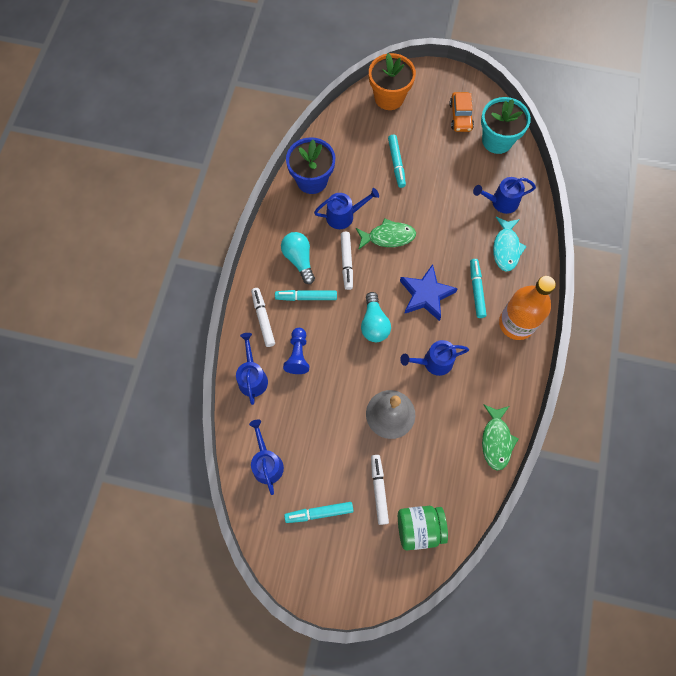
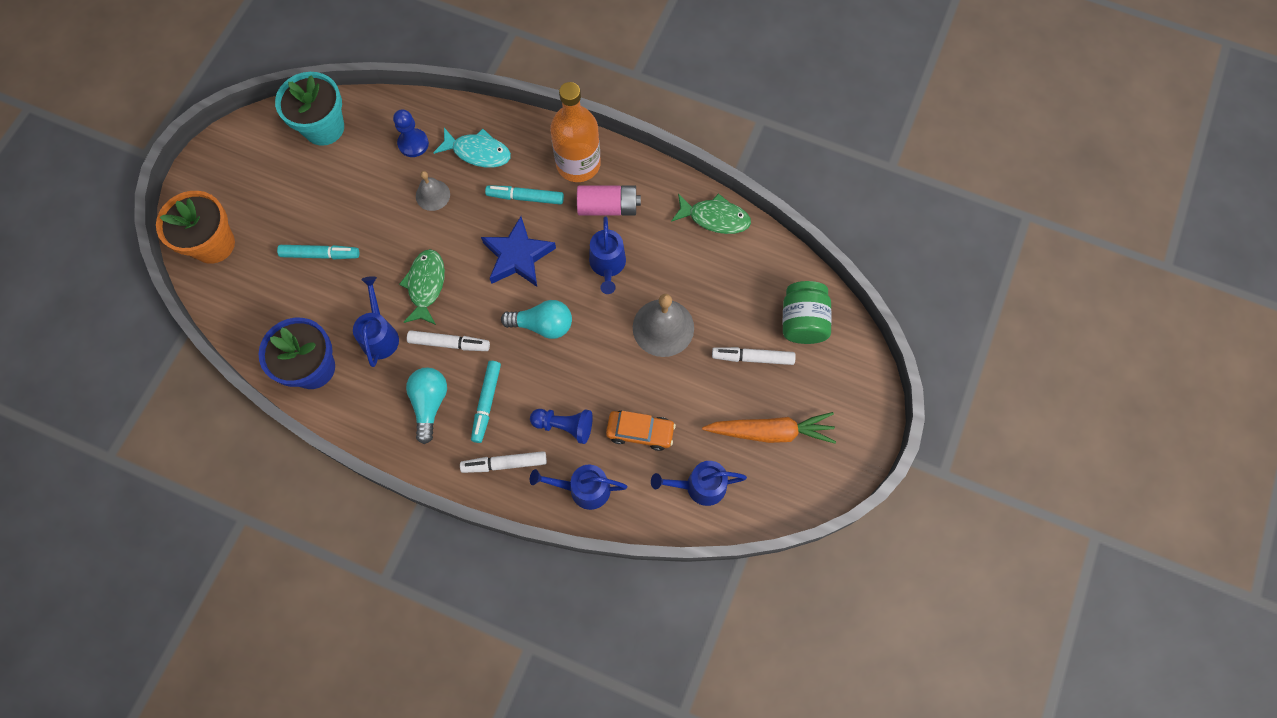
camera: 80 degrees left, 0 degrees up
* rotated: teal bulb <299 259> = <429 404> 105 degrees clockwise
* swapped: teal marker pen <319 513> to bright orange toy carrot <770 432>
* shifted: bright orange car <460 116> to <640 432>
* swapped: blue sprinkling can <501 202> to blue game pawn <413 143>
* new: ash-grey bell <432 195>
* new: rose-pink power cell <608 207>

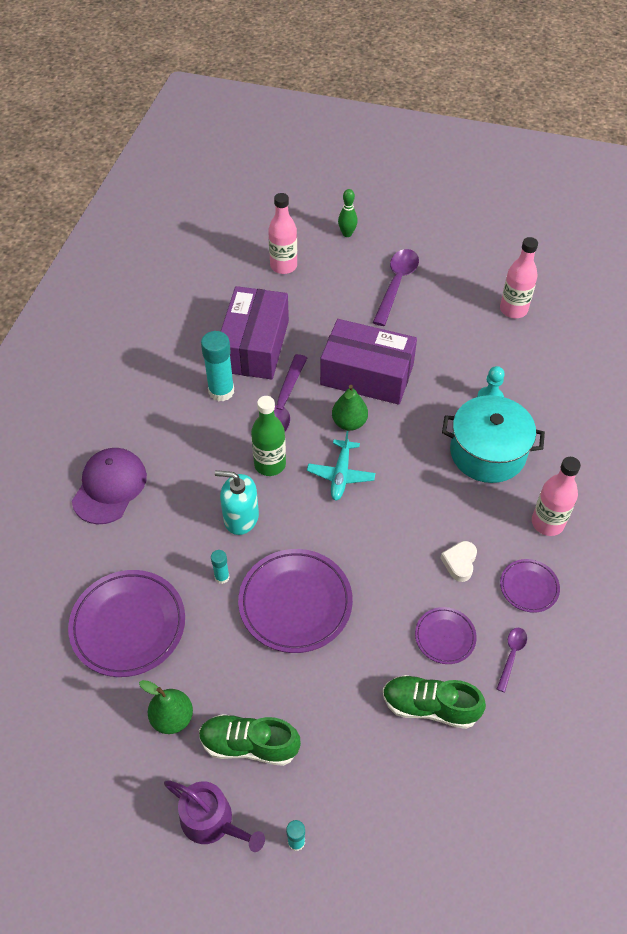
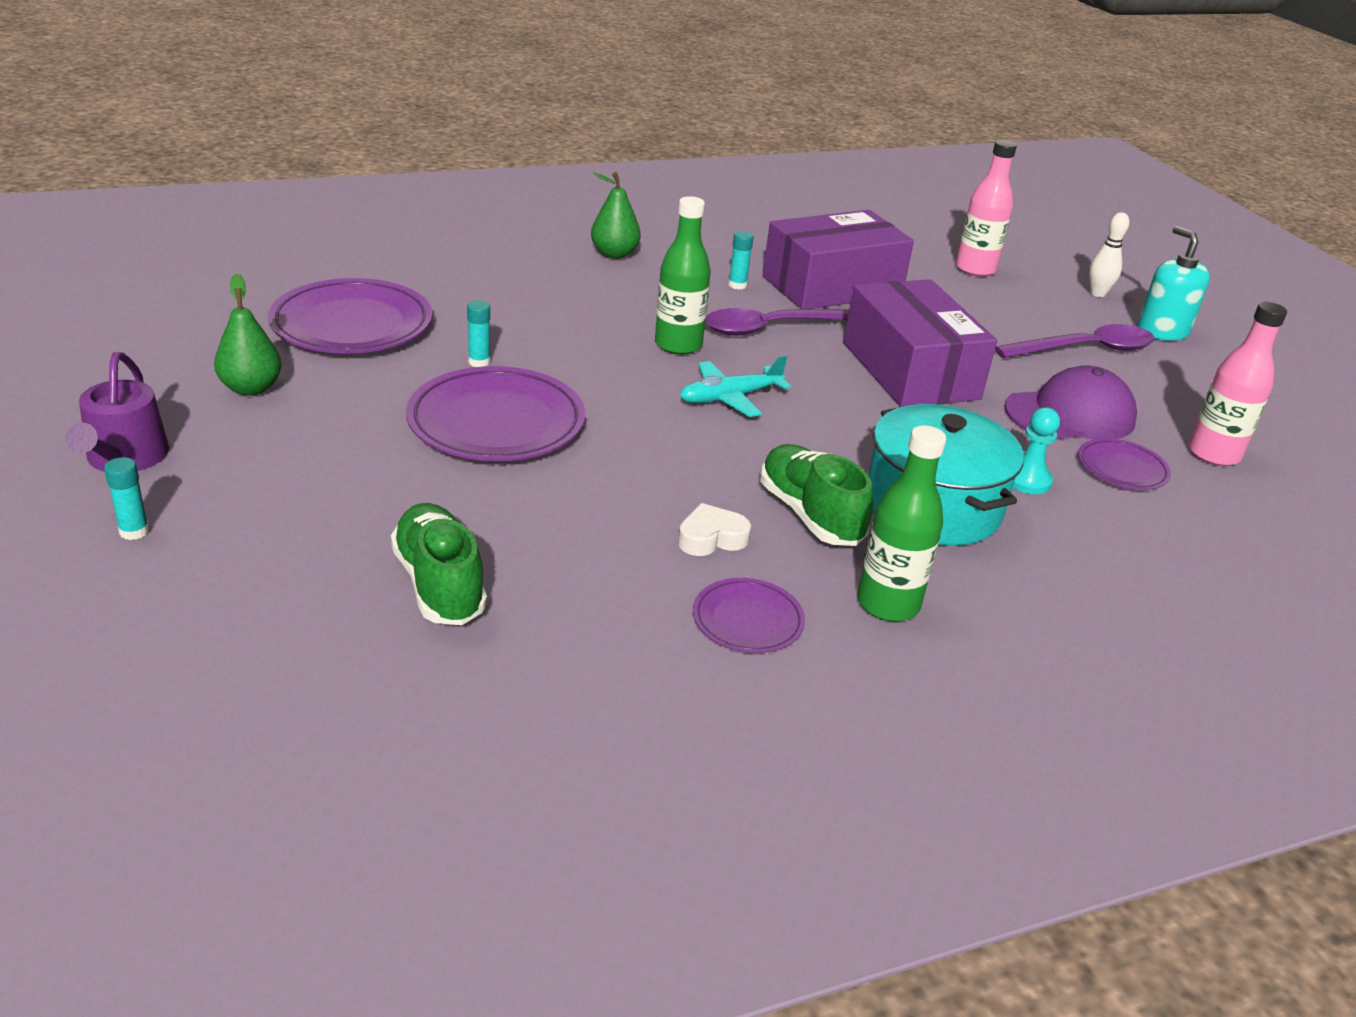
camera: 50 degrees right, 20 degrees down
* shifted: royal purple baseball cap <109 487> to <1070 414>
* shifted: emerald shoe <249 744> to <810 514>
* scaled: teal glue <221 391> = <737 285> x0.50
* shifted: teal soap pump <241 518> to <1162 331>
* shifted: emerald toy pear <349 423> to <614 254>
* repainted: emerald bowling pin <347 234> to white bowling pin <1097 294>
* shifted: royal purple dinner plate <445 637> to <1122 469>
* gone: royal purple teaspoon <511 655>
* repainted: rose-pink flask <547 523> to emerald flask <888 604>

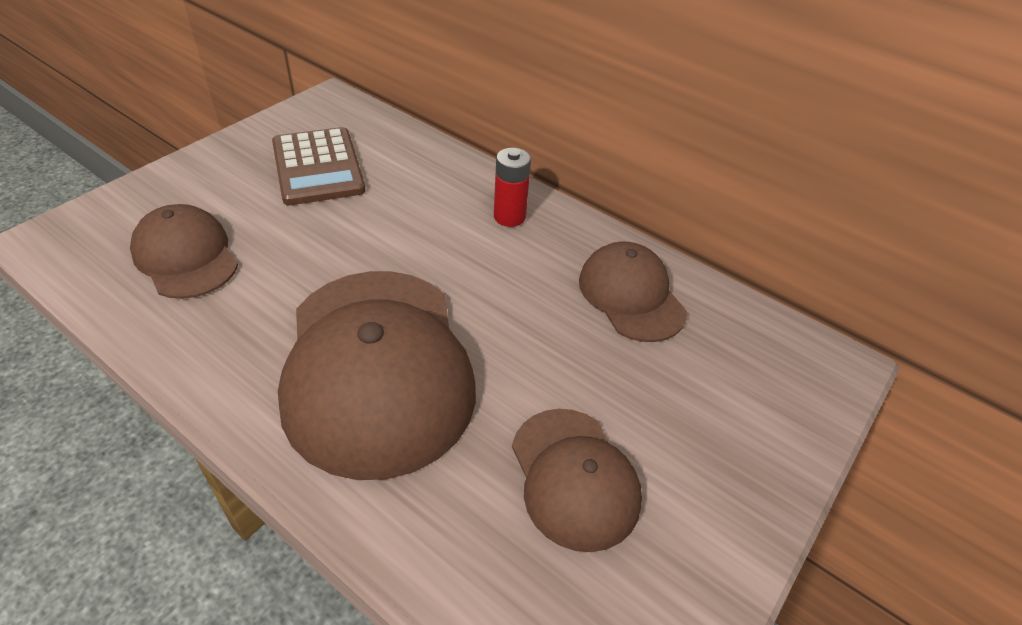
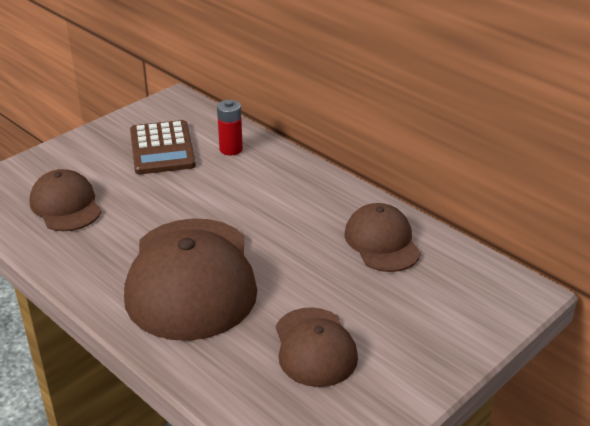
camera: 10 degrees right, 10 degrees down
* shifted: red power cell <509 217> to <231 149>

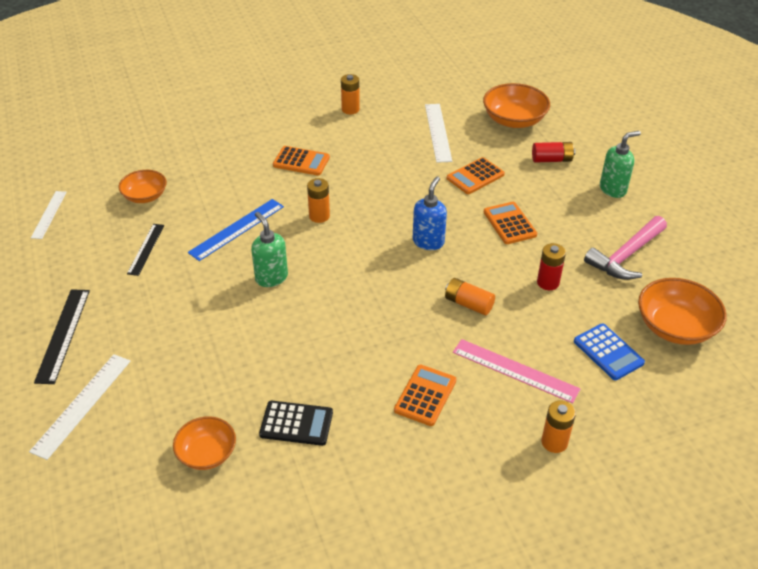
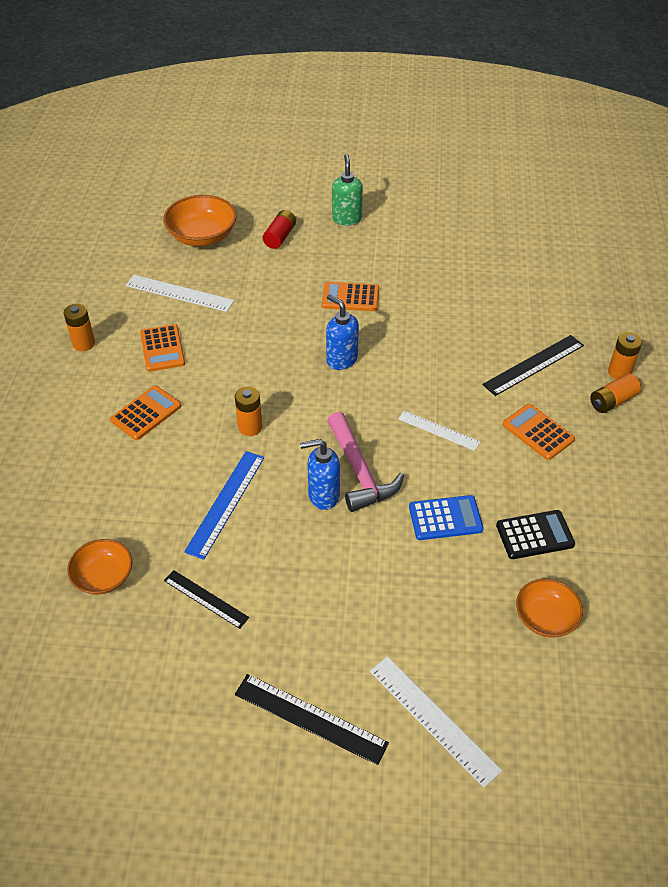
camera: 65 degrees left, 5 degrees up
* shifted: white measuring stick <49 214> to <438 430>
* rotated: blue measuring stick <237 229> = <225 503> 45 degrees clockwise
* repainted: emerald soap pump <271 277> to blue soap pump <323 495>
* rotated: ebony calculator <296 423> = <534 535> 45 degrees clockwise
* shifted: bright orange power cell <468 304> to <612 401>
* shifted: bright orange calculator <475 176> to <162 348>
* repainted: rose-pink measuring stick <515 370> to ebony measuring stick <533 365>
* gone: red power cell <548 282>
* shifted: blue calculator <608 352> to <445 518>
* shifted: rose-pink claw hammer <626 256> to <360 472>
* gone: bright orange bowl <675 327>

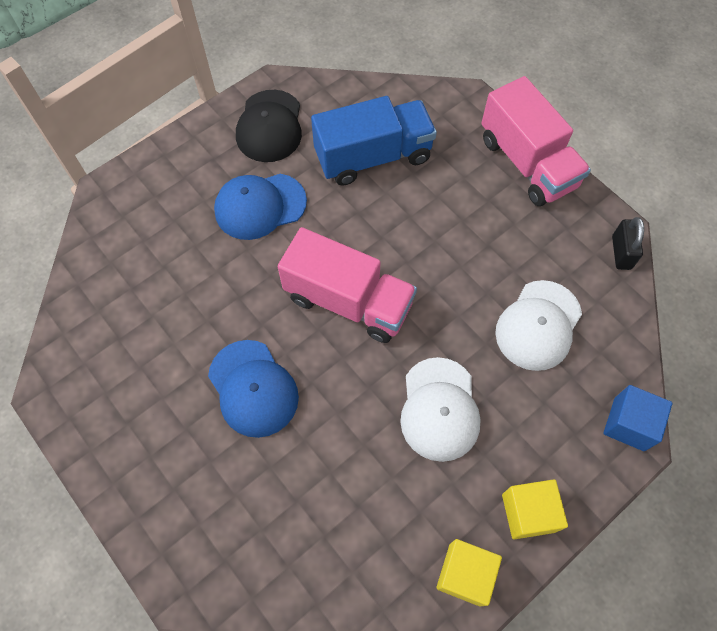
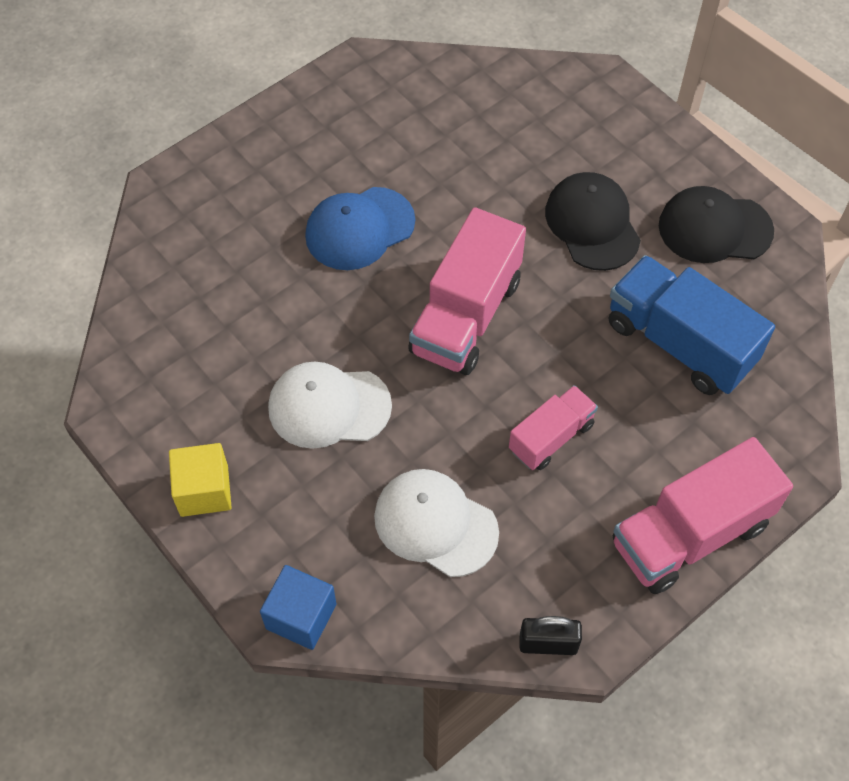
camera: 90 degrees right, 5 degrees down
* repainted: blue baseball cap <260 206> to ebony baseball cap <592 224>
* rotated: blue truck <373 157> = <679 343> 150 degrees clockwise
* gone: golden cube <465 574>
* new: rose-pink truck <551 437>

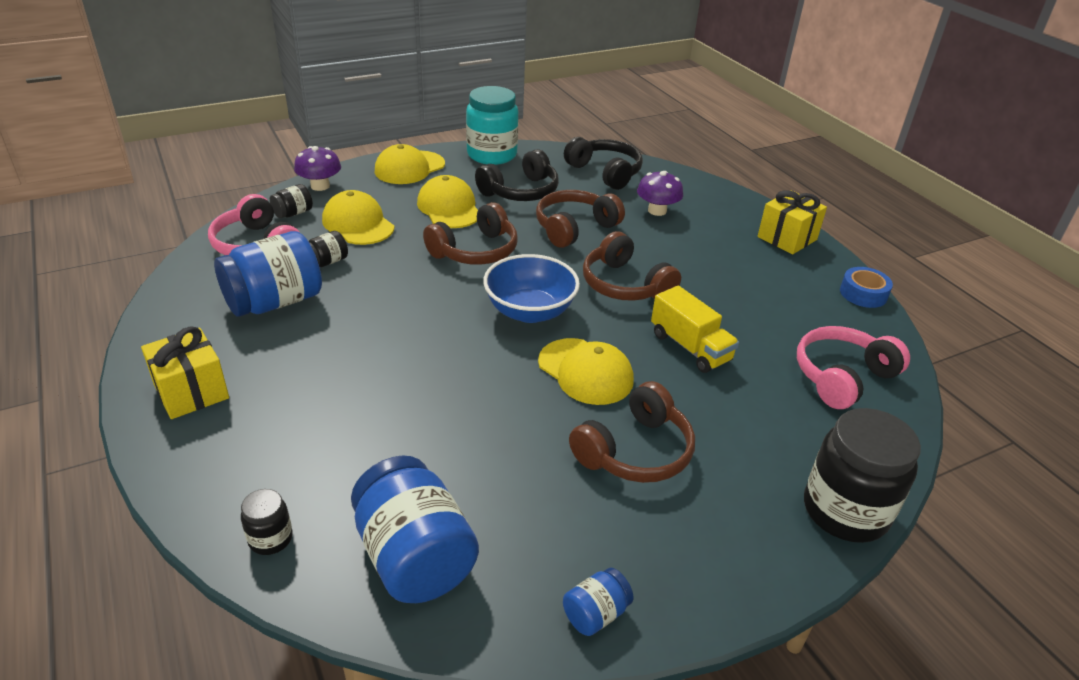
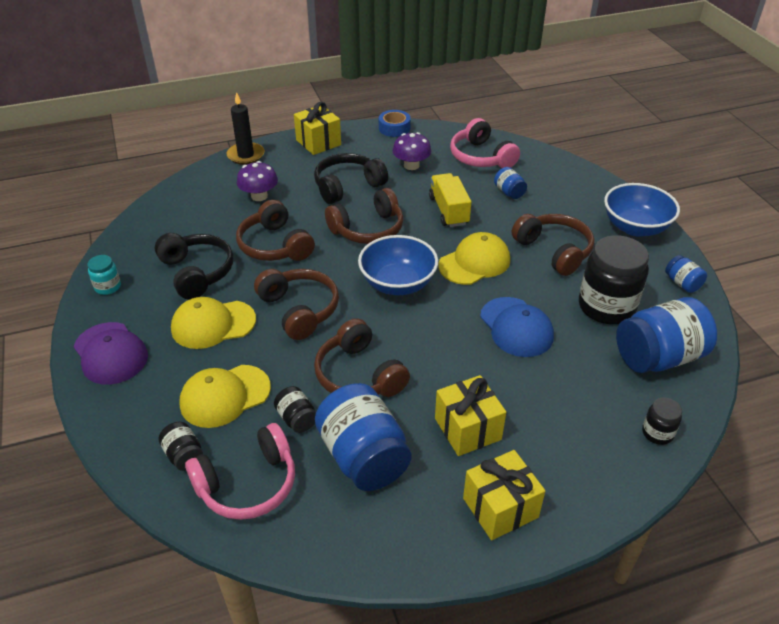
camera: 80 degrees left, 5 degrees up
* shifted: royal purple toadstool <320 186> to <411 165>
* repainted: golden baseball cap <409 168> to royal purple baseball cap <110 353>
* scaled: teal jam jar <492 155> = <108 287> x0.47
* shifted: ebony headphones <605 172> to <347 186>
* rotated: golden truck <690 347> = <448 211> 75 degrees counterclockwise
* shifted: ebony jam jar <845 511> to <606 307>
* new: ebony wax candle <246 155>
* new: brown headphones <359 375>
* new: golden present <467 429>
* new: blue baseball cap <516 327>
* new: blue jam jar <509 192>
* new: blue bowl <635 227>

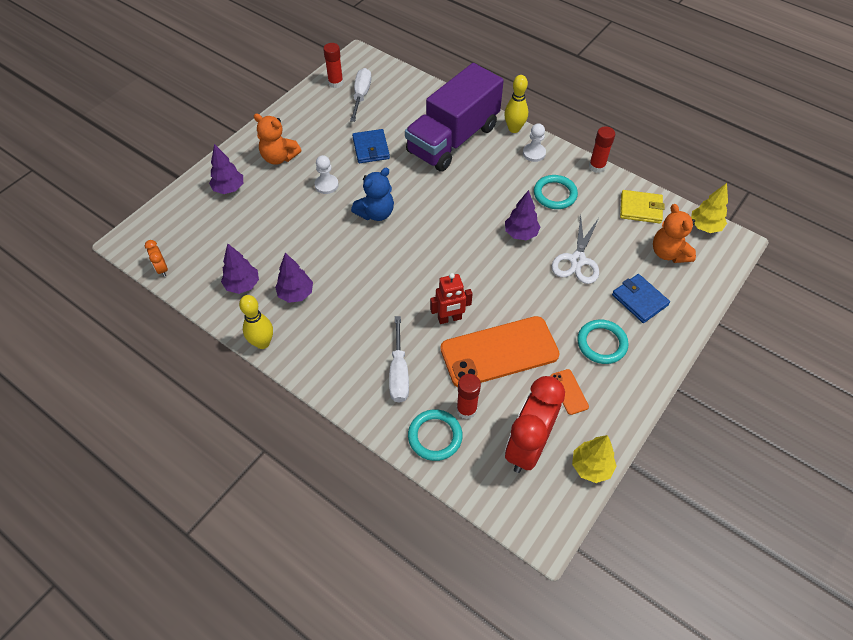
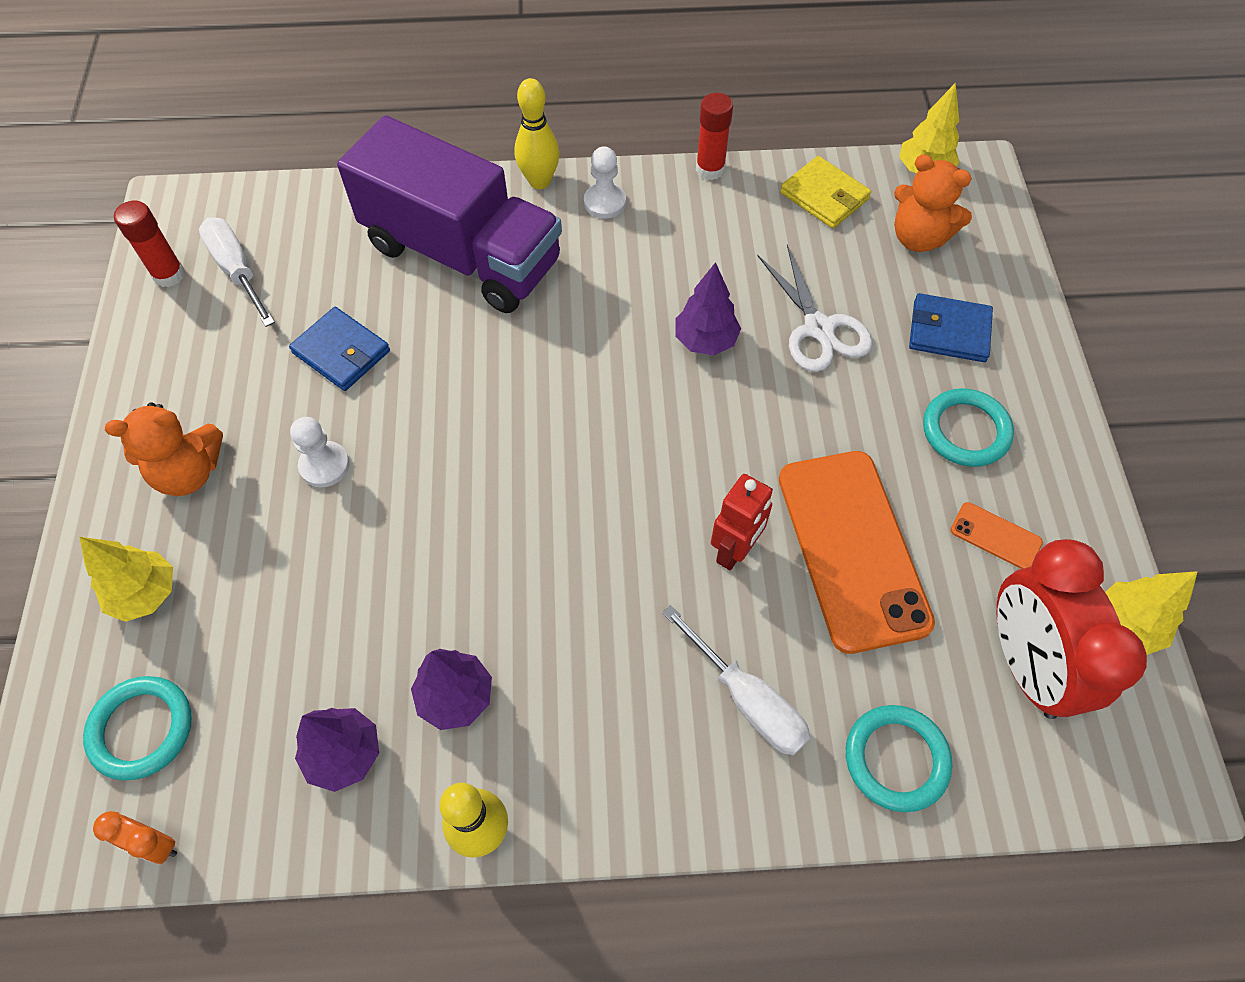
camera: 40 degrees left, 5 degrees up
* repainted: royal purple fir tree <229 189> to golden fir tree <145 594>
* gone: blue stuffed bear <376 213>
* rotated: royal purple truck <453 139> = <462 254> 60 degrees counterclockwise
* rotated: bright orange smartphone <499 352> = <852 549> 45 degrees counterclockwise
* gone: red glue <466 410>
* shifted: teal ring <555 194> to <141 729>
* rotated: golden billfold <640 208> = <824 196> 75 degrees clockwise

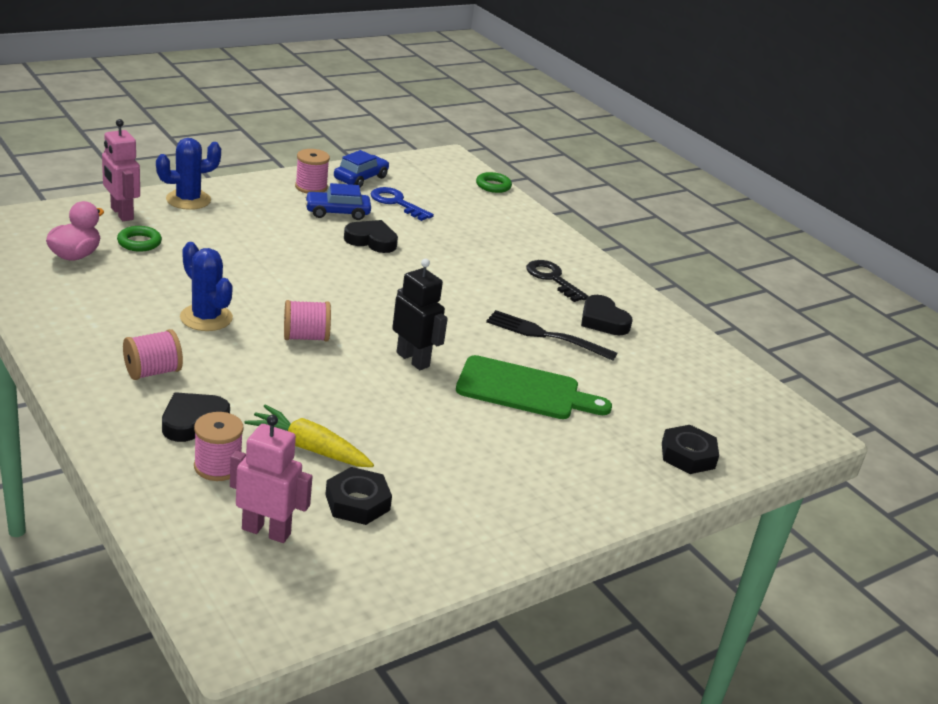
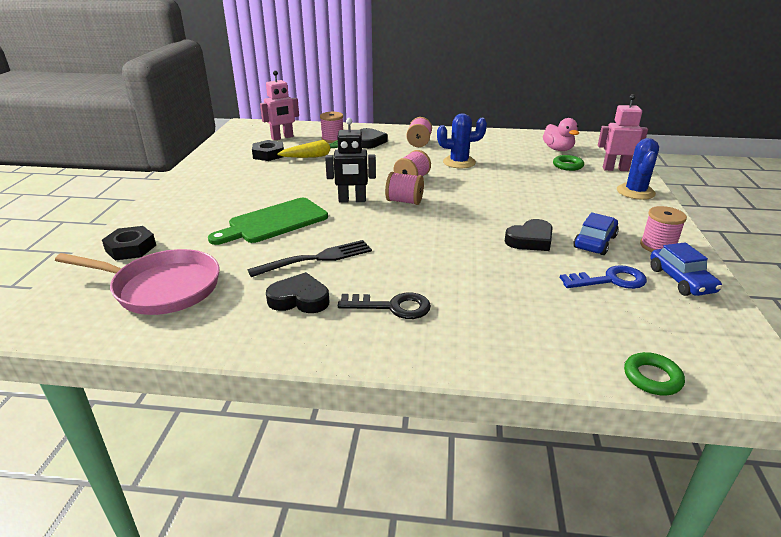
camera: 135 degrees right, 0 degrees up
* new: rose-pink frying pan <161 288>
* new: rose-pink spool <404 201>

